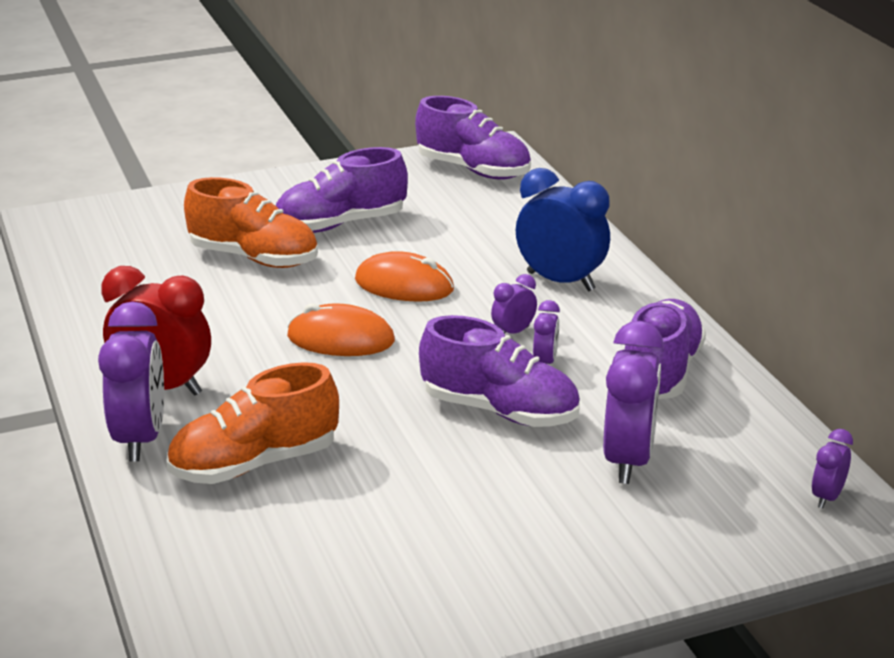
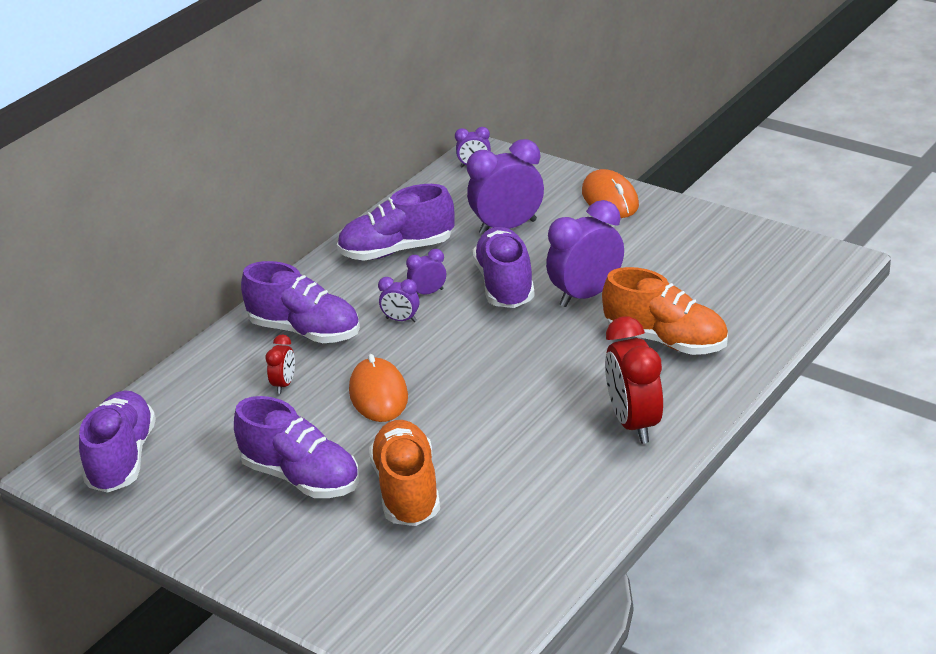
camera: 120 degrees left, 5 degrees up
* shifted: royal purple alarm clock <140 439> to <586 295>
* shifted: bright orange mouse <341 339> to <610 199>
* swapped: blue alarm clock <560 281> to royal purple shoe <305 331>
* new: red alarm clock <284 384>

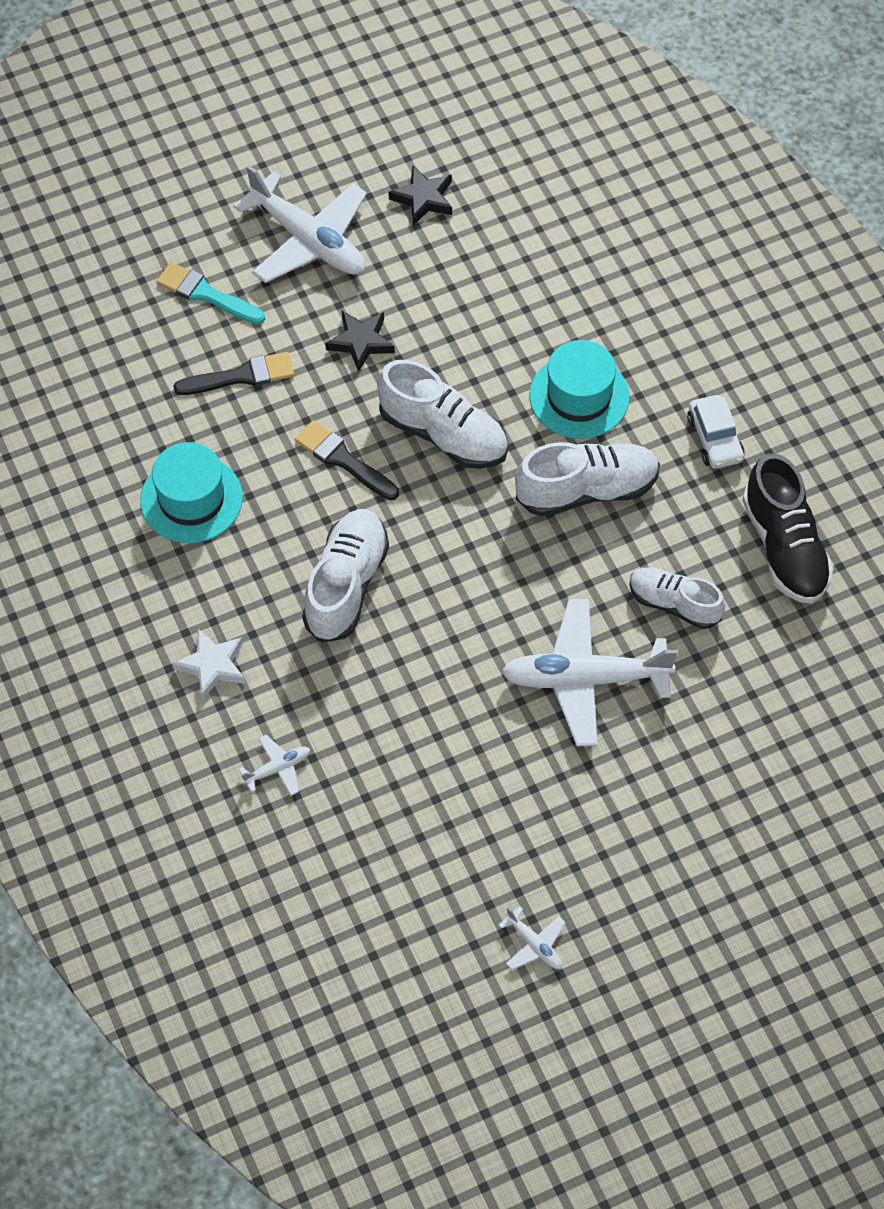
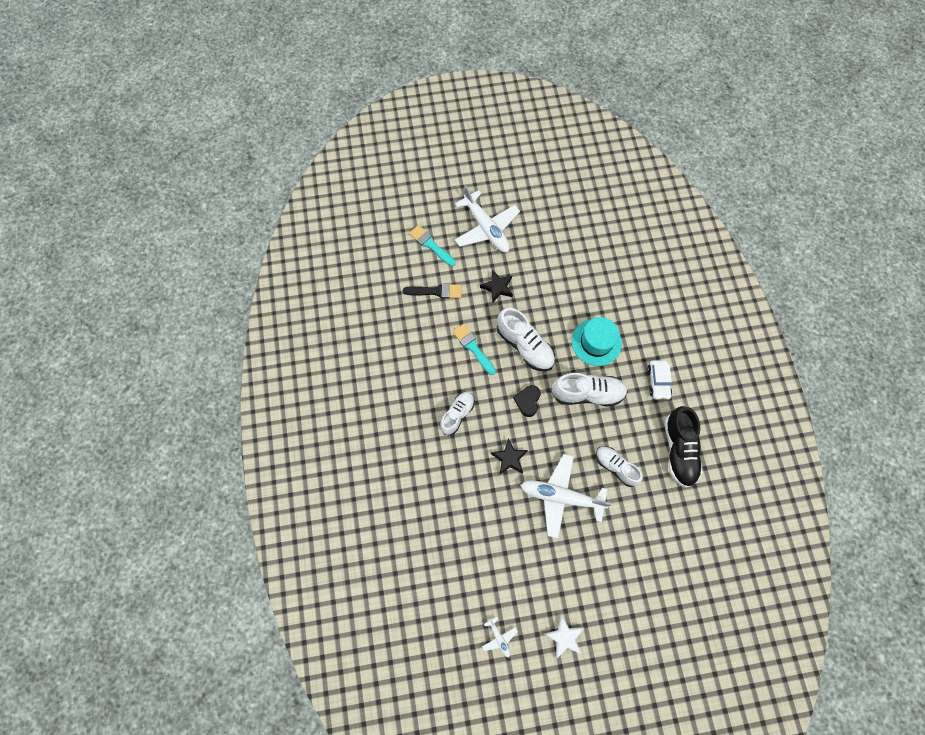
camera: 15 degrees right, 10 degrees up
* gone: teal top hat <191 499>
* shifted: white star shape <212 666> to <564 637>
* gone: white toy plane <277 768>
* repainted: ebony paint brush <343 460> to teal paint brush <473 347>
* scaled: white shoe <346 585> = <457 414> x0.67
* shifted: ebony star shape <423 198> to <509 458>
* new: ebony love heart <527 401>

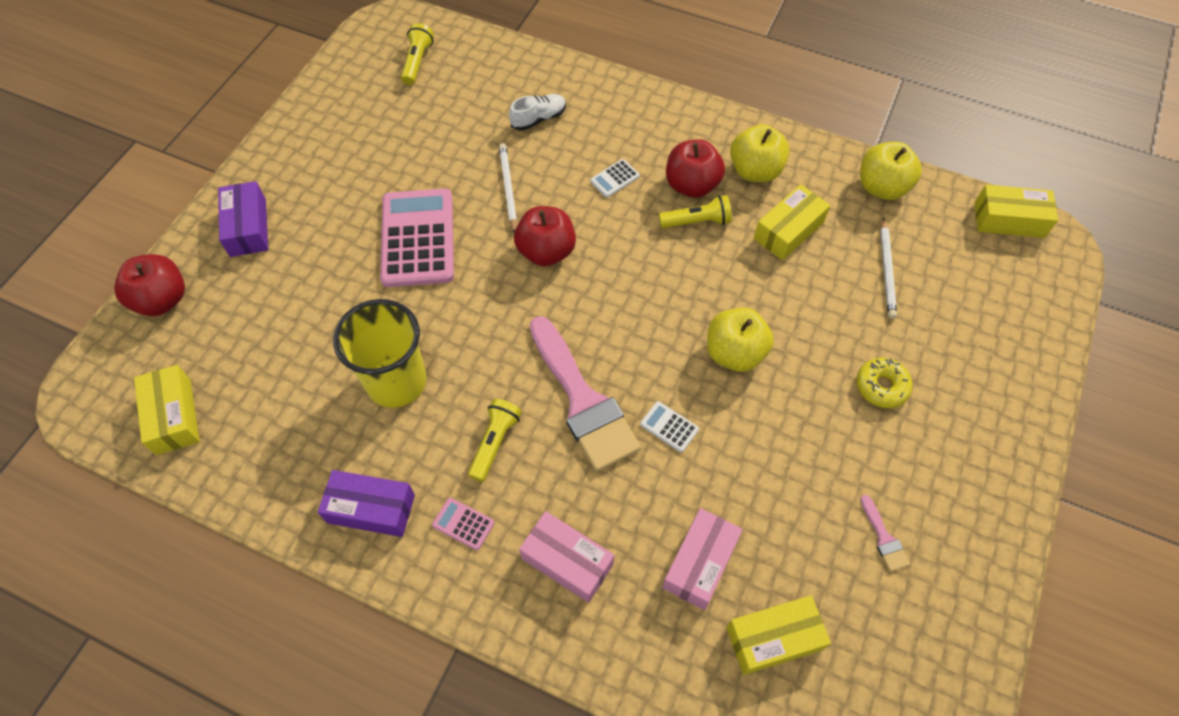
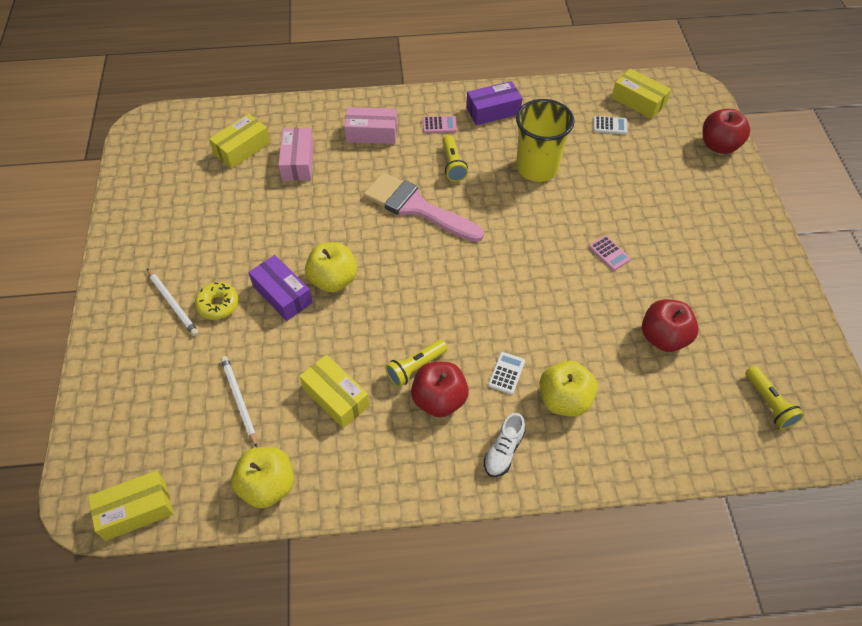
camera: 150 degrees right, 5 degrees down
* shifted: royal purple package <248 227> to <282 294>
* scaled: rose-pink calculator <418 238> = <609 253> x0.41
* shifted: white wooden pencil <508 188> to <173 303>
* shifted: white shoe <538 119> to <503 451>
* shifted: red apple <546 251> to <663 337>
* shifted: white calculator <669 427> to <609 125>
* shifted: golden apple <755 171> to <564 400>
* rotated: golden package <788 230> = <336 397> 60 degrees counterclockwise
* gone: rose-pink paint brush <884 538>

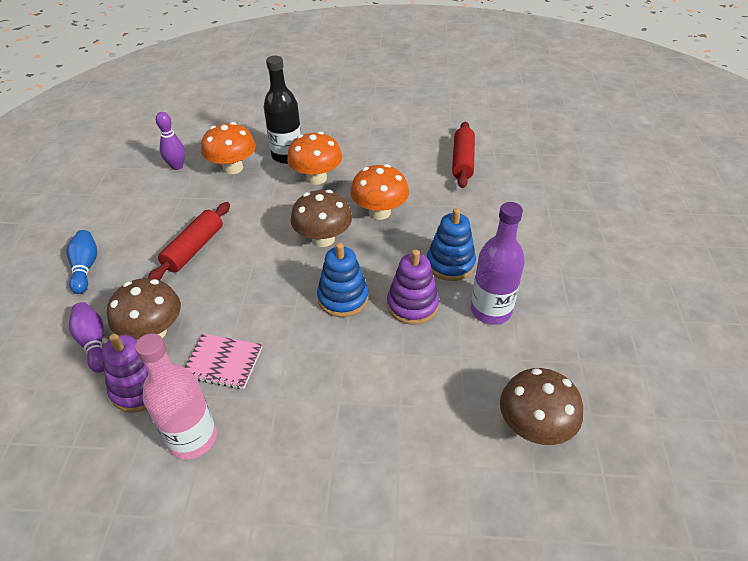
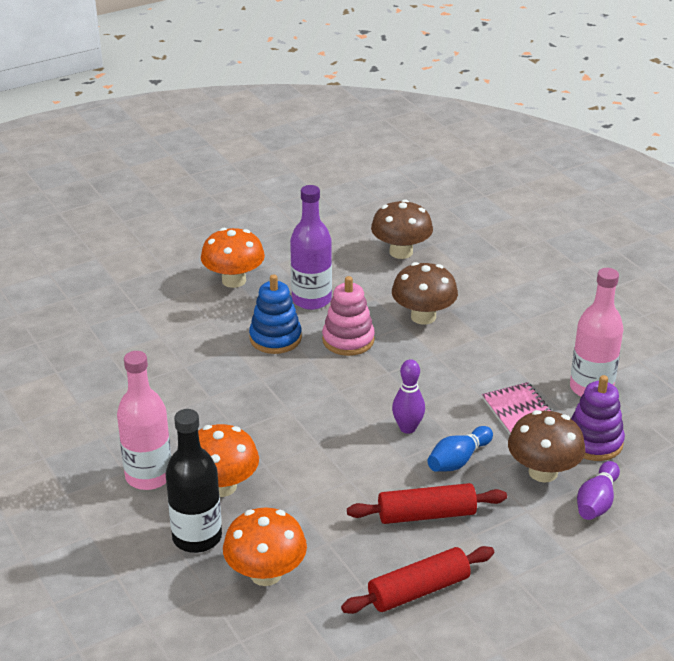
camera: 125 degrees left, 10 degrees down
* shifted: blue bowling pin <85 268> to <458 460>
* shifted: royal purple bowling pin <177 166> to <407 428>
* shifted: brown toadstool <323 239> to <423 317>
* gone: blue stacking rings <343 298>
* shifted: bright orange toadstool <379 212> to <234 280>
* repainted: royal purple stacking rings <412 305> to rose-pink stacking rings <348 340>
* shifted: red rolling pin <462 161> to <419 590>
* new: rose-pink flask <149 476>

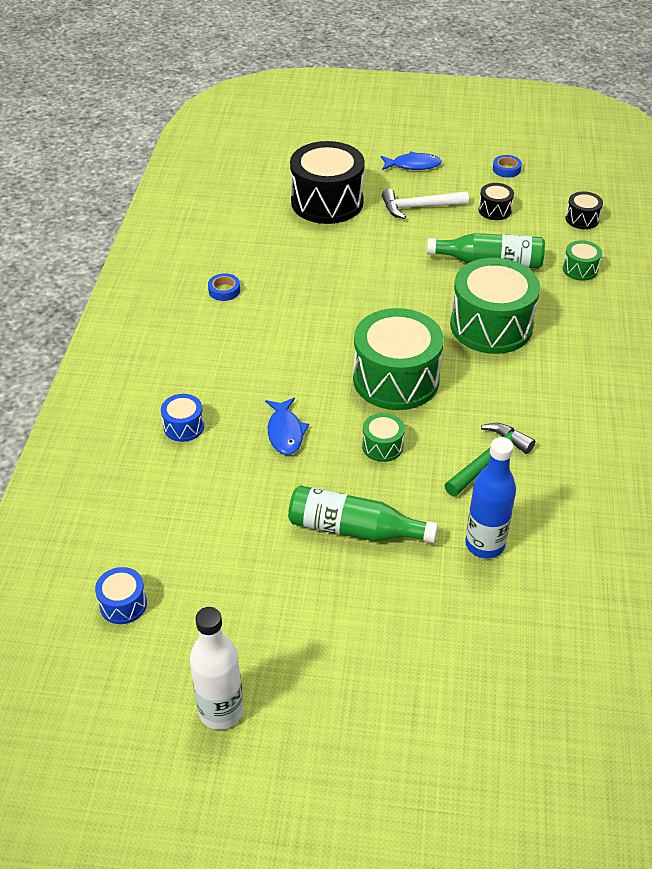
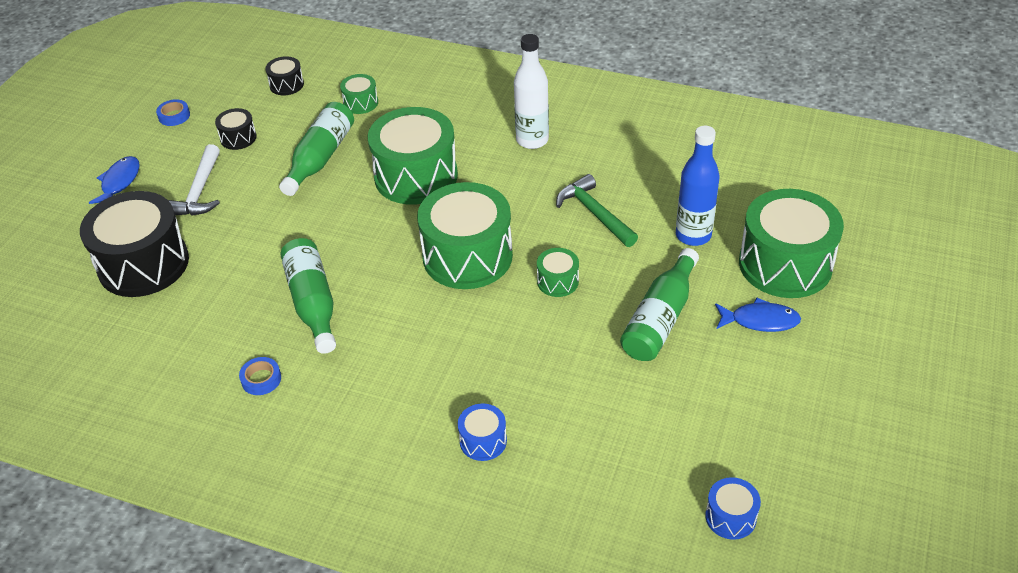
camera: 75 degrees left, 0 degrees up
* shifted: white flask <221 711> to <532 140>
* shifted: blue toy fish <285 432> to <760 320>
* new: emerald flask <313 303>
* new: emerald snare drum <785 264>

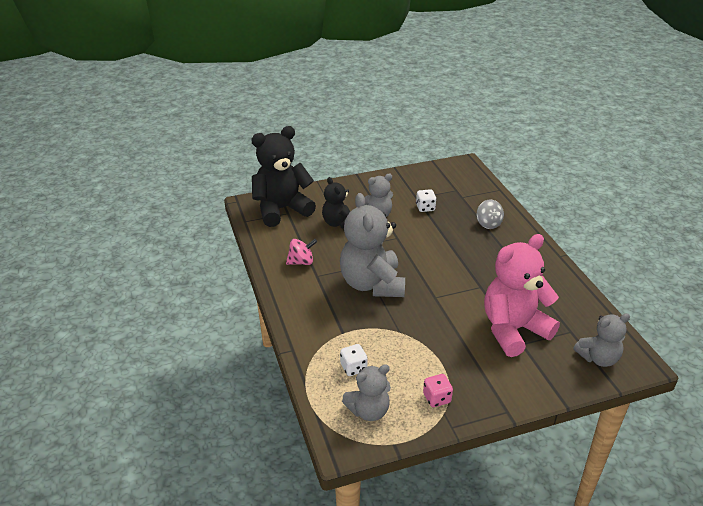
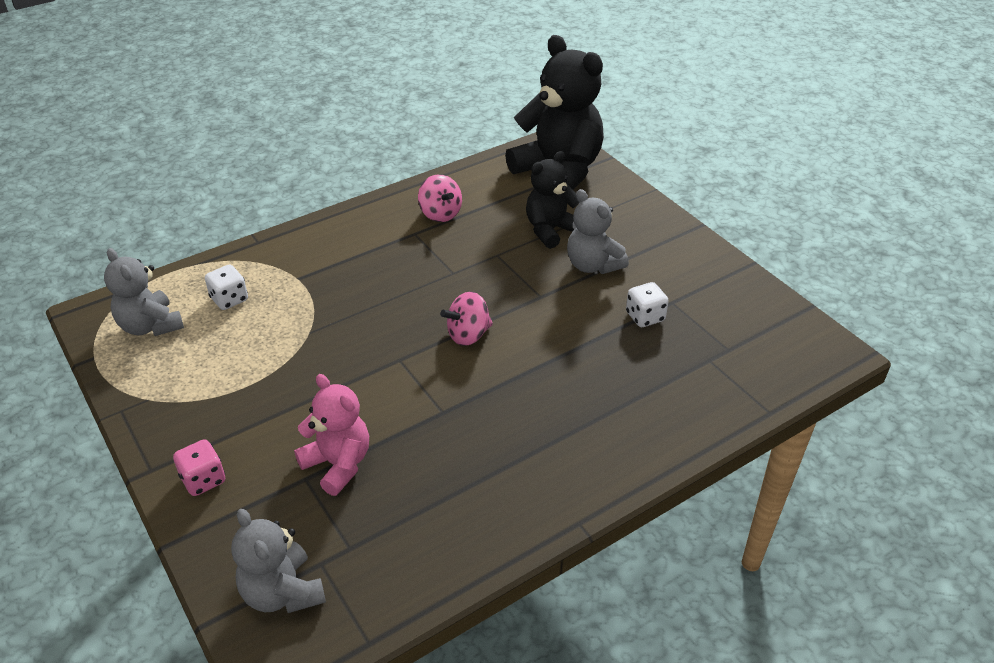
camera: 75 degrees right, 5 degrees up
* gone: ash-grey stuffed bear <372 284>
* shifted: rose-pink dice <437 398> to <203 480>
* gone: ash-grey whirligig <488 224>
* scaled: rose-pink stuffed bear <513 330> = <338 464> x0.57
* new: rose-pink whirligig <468 335>

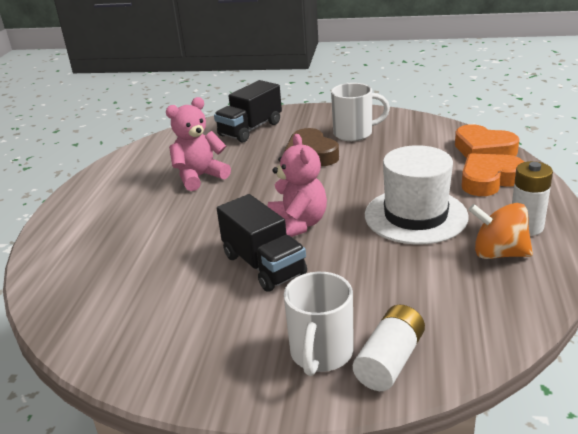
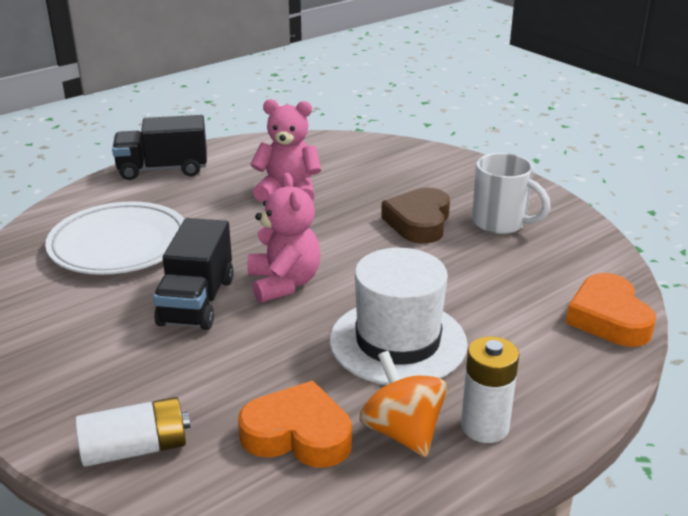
camera: 40 degrees right, 0 degrees up
* shifted: ebony truck <250 129> to <163 169>
* rotated: rose-pink stuffed bear <297 225> = <284 283> 45 degrees counterclockwise
* gone: white tea mug <321 354>
* shifted: bright orange love heart <489 180> to <298 434>
* new: white dinner plate <119 245>

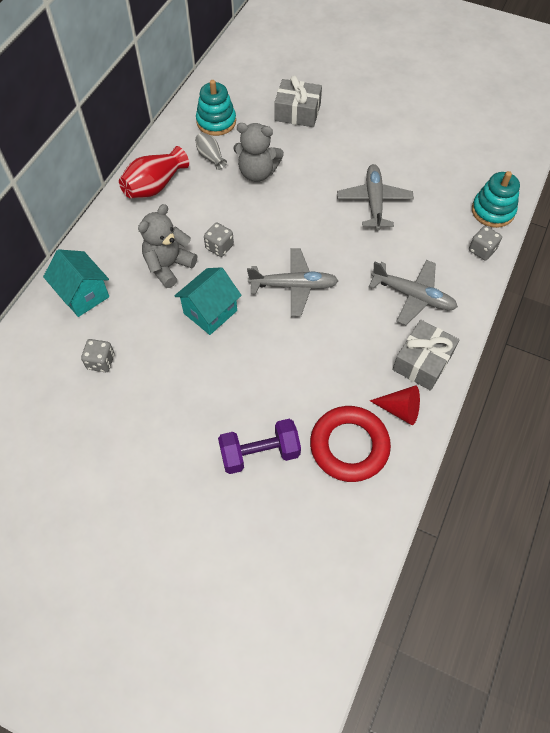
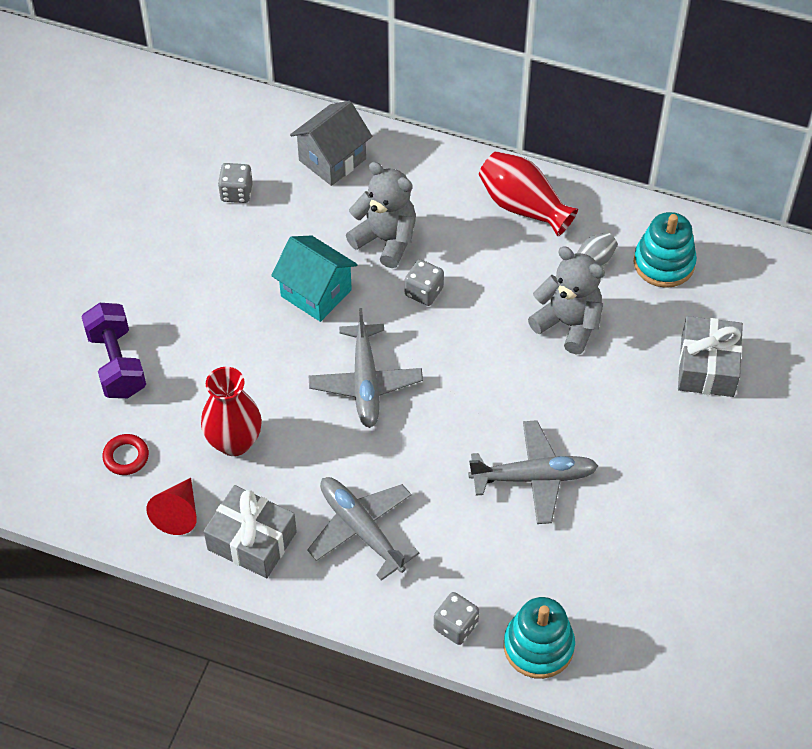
camera: 85 degrees right, 5 degrees down
* repainted: teal cottage <83 295> to ash-grey cottage <332 160>
* rotated: ash-grey stuffed bear <257 173> = <568 324> 120 degrees clockwise
* scaled: red ring <349 446> = <126 457> x0.46
* rotated: ash-grey toy plane <413 296> = <361 530> 120 degrees clockwise
* new: red flower vase <234 442>

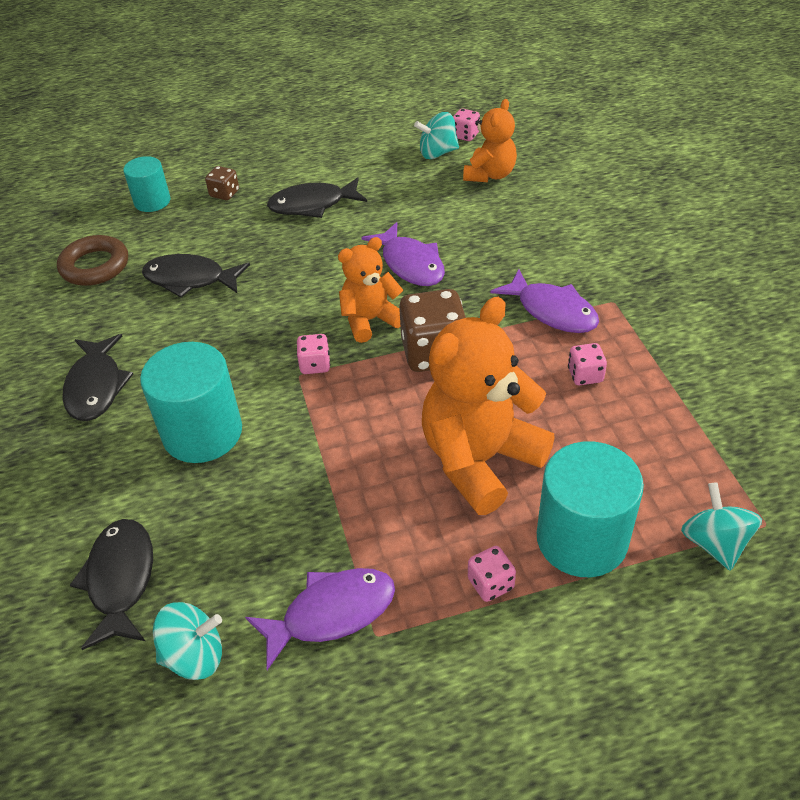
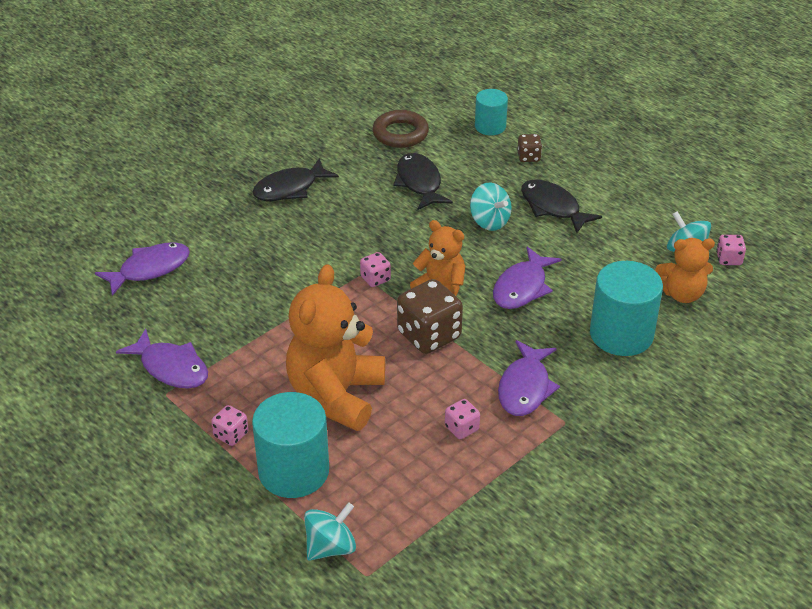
camera: 60 degrees right, 5 degrees down
* repainted: ebony toy fish <121 580> to royal purple toy fish <150 269>
* shifted: teal cylinder <202 432> to <621 334>
* shifted: teal whirligig <194 656> to <489 221>
* rotated: bright orange stuffed bear <480 460> = <336 395> 90 degrees counterclockwise

